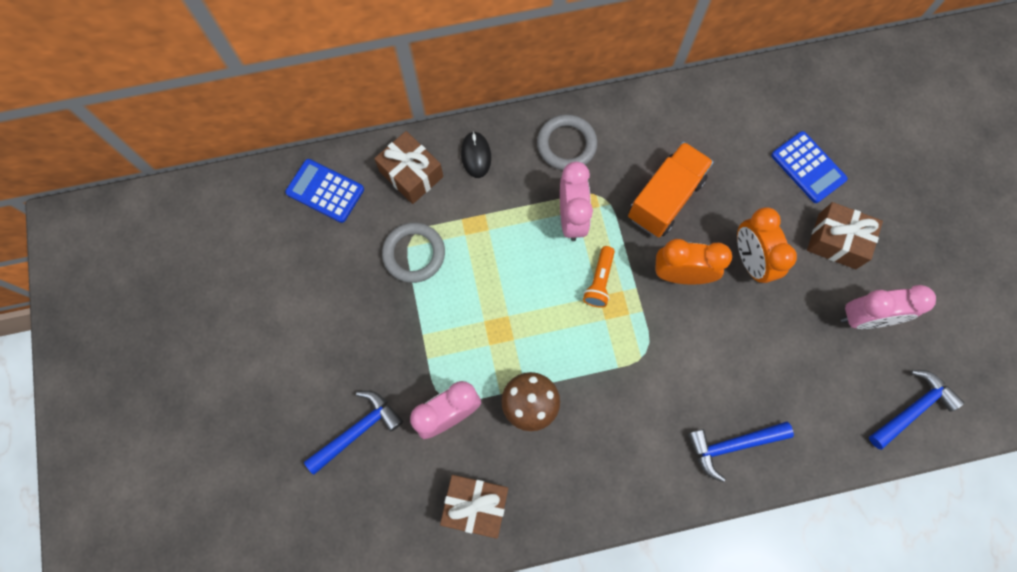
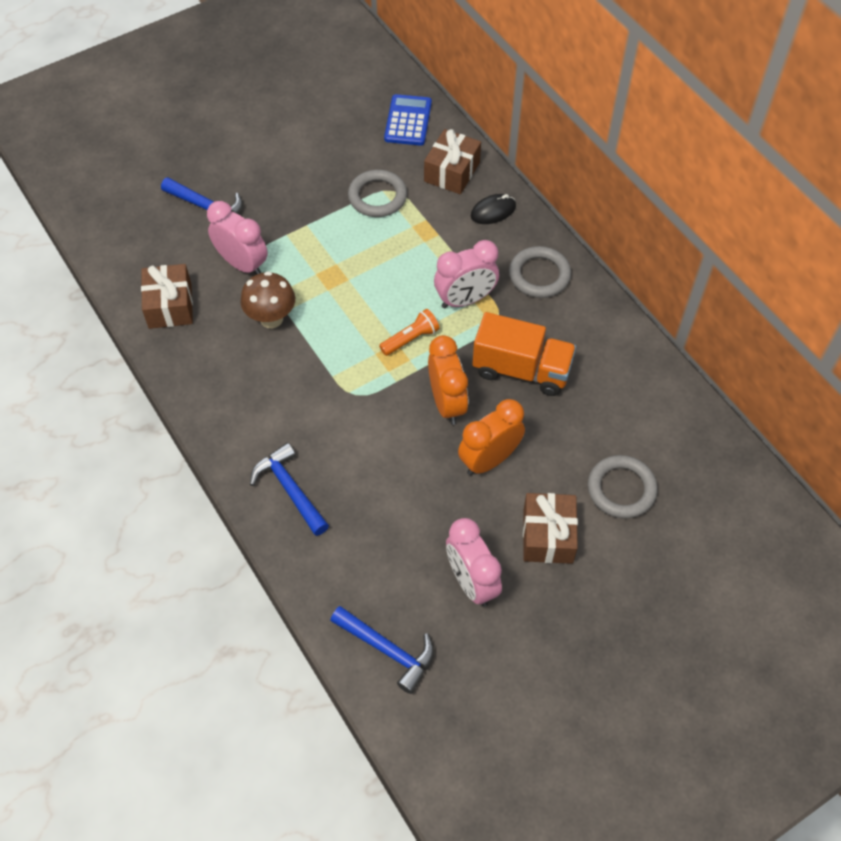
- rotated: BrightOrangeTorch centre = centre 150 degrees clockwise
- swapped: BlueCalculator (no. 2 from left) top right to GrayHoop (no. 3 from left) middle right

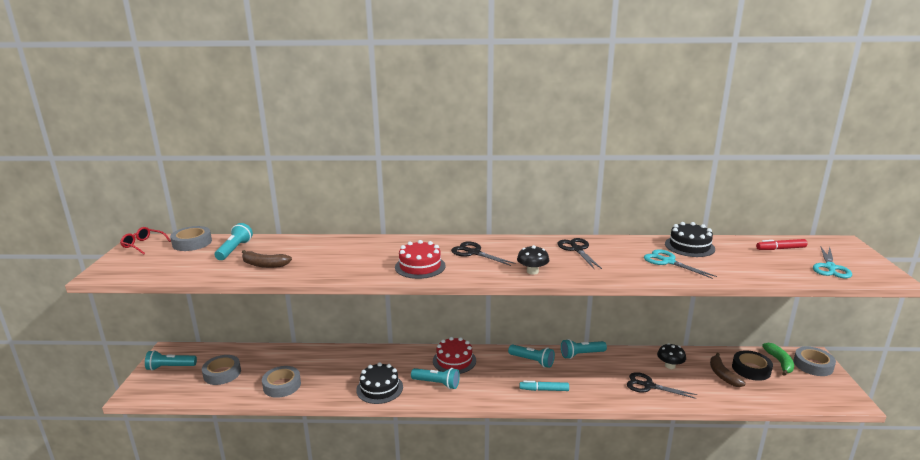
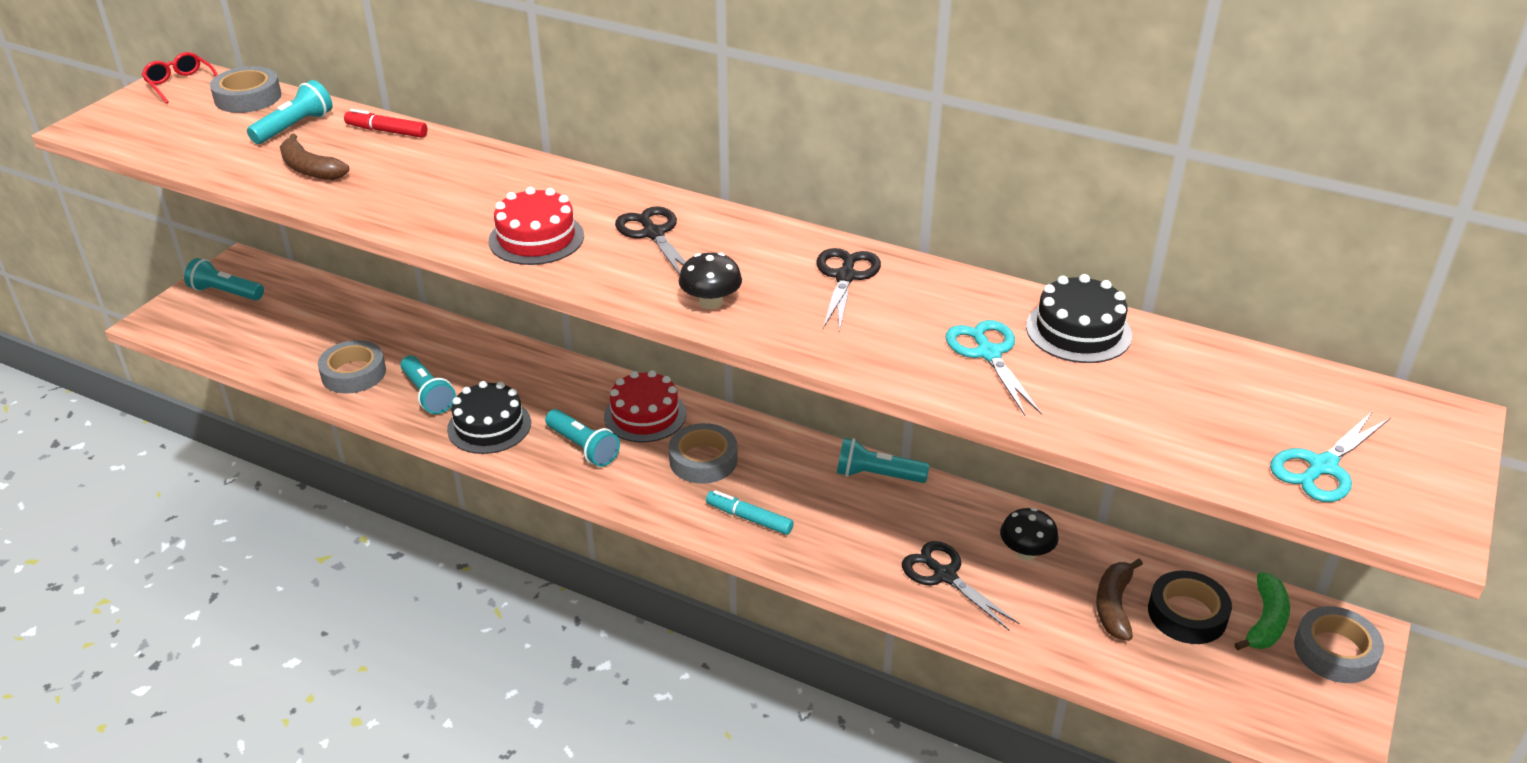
- shifted: GrayRollOfTape (no. 2 from left in the first image) bottom left to GrayRollOfTape (no. 3 from left) centre
- shifted: AquaTorch (no. 4 from left in the first image) bottom centre to AquaTorch (no. 3 from left) middle left
- shifted: RedMarkerPen middle right to top left

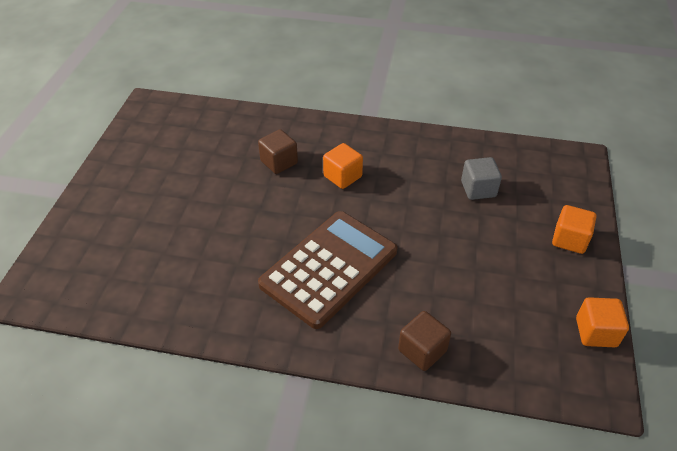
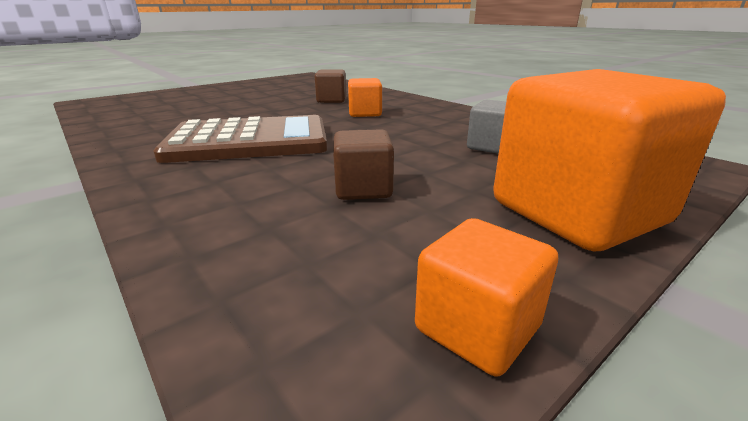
- shifted: DarkBrownBlock (no. 2 from left) bottom centre to centre
- scaled: BrightOrangeBlock (no. 2 from left in the first image) middle right = middle right x2.05

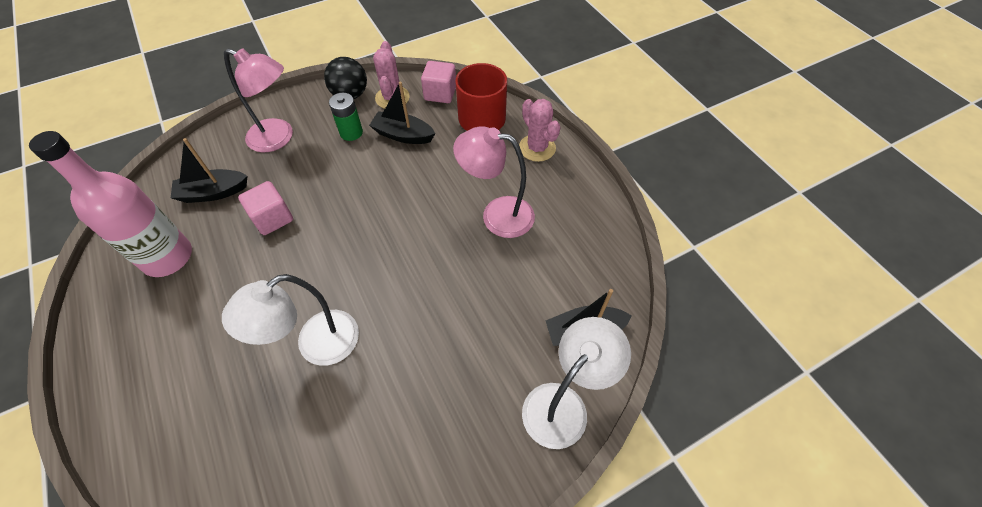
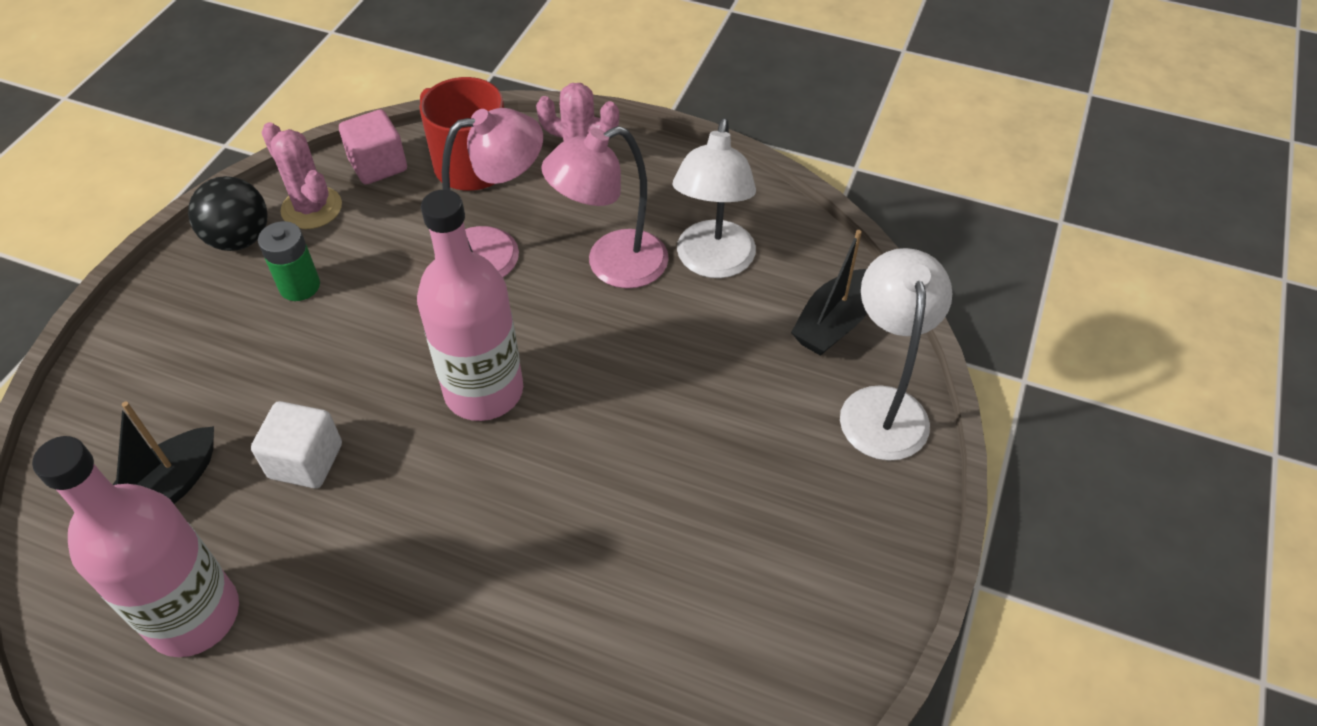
- shifted: PureWhiteLamp (no. 1 from left) middle left to top centre
- shifted: RosyLamp (no. 1 from left) top left to top centre
- repainted: RosyBlock (no. 1 from left) middle left to PureWhiteBlock middle left
- gone: BlackBoat (no. 2 from left) top centre
- new: RosyDrinkBottle (no. 2 from left) centre

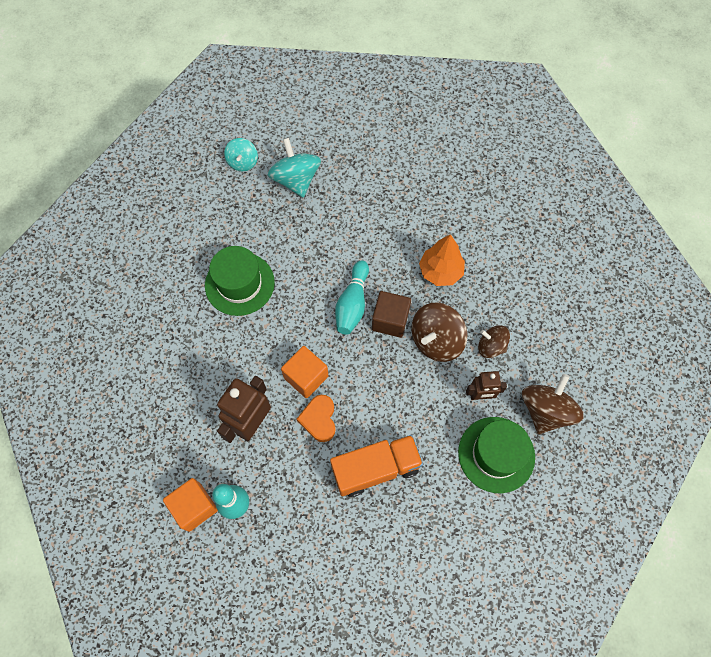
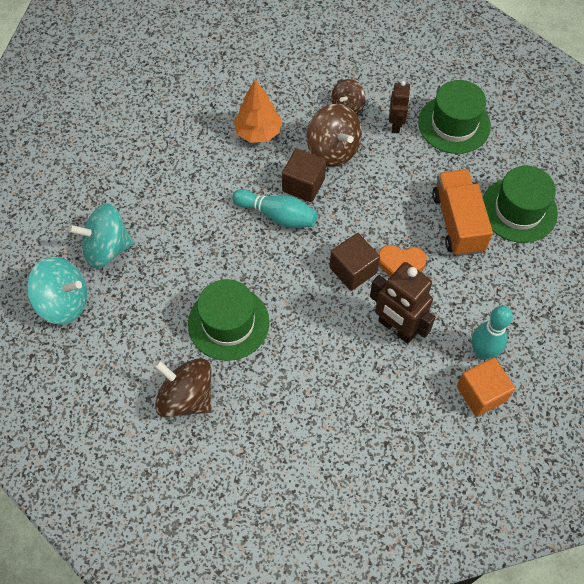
- scaled: AquaToyTop (no. 1 from left) top centre = middle left x1.63
- repainted: BrightOrangeBlock (no. 2 from left) centre to DarkBrownBlock (no. 2 from left) centre
- shifted: DarkBrownToyTop (no. 3 from left in the first image) middle right to DarkBrownToyTop (no. 1 from left) middle left
- new: LeafGreenHat (no. 3 from left) middle right

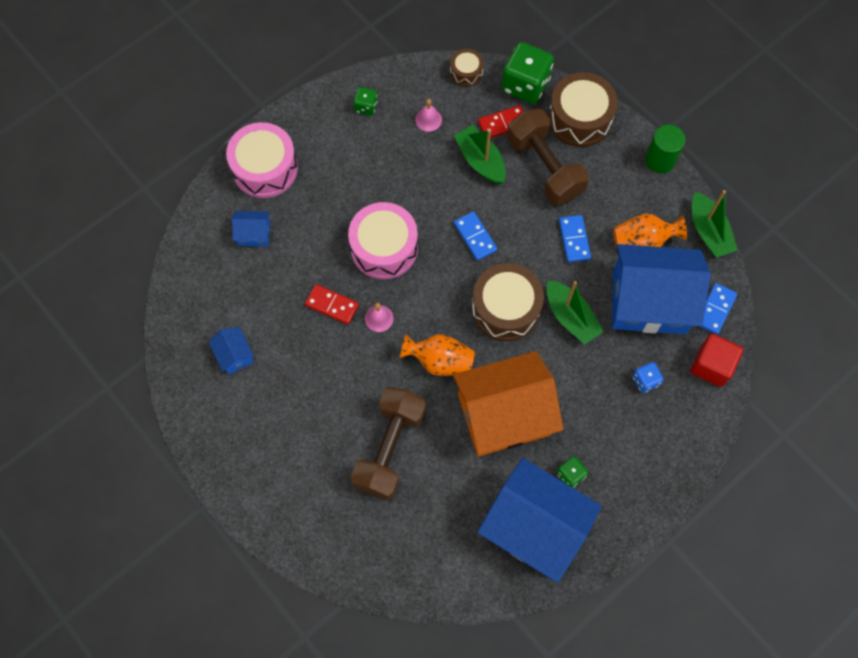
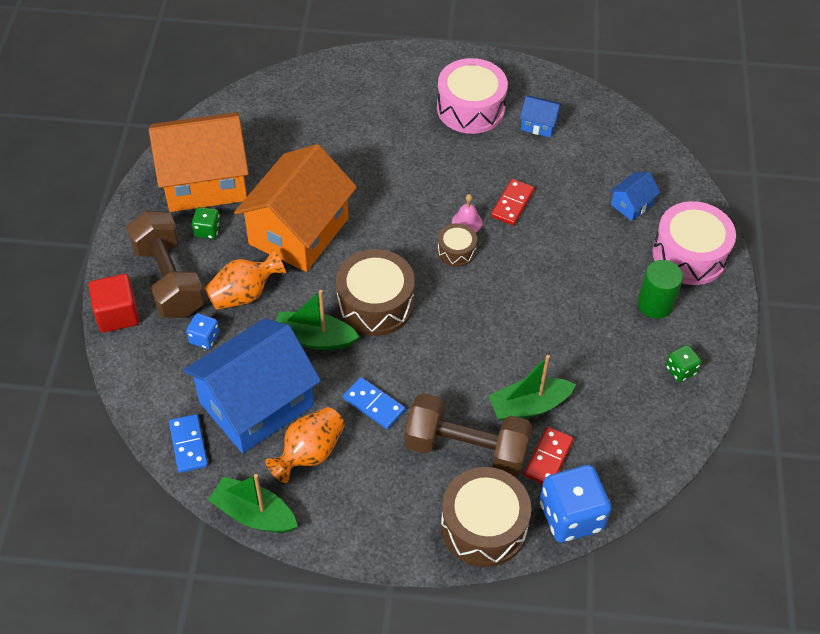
- rotated: RedDominoTile (no. 1 from left) centre = top centre 45 degrees counterclockwise
- shifted: RosyDrum (no. 2 from left in the first image) centre to RosyDrum (no. 1 from left) top centre
- shifted: DarkBrownFreeWeight (no. 1 from left) bottom centre to middle left
- shifted: BrightOrangeFlowerVase (no. 1 from left) centre to middle left
- gone: RosySchoolBell (no. 2 from left) top centre
- shifted: DarkBrownDrum (no. 1 from left in the first image) top centre to DarkBrownDrum (no. 2 from left) centre
- rotated: LeafGreenBoat (no. 1 from left in the first image) top centre = centre 150 degrees clockwise
- gone: BlueDominoTile (no. 1 from left) centre
- repainted: BlueCottage (no. 3 from left) bottom centre to BrightOrangeCottage (no. 1 from left) top left
- repainted: LeafGreenDice (no. 2 from left) top centre to BlueDice (no. 2 from left) bottom right
- shifted: LeafGreenSolidCylinder top right to middle right
- shifted: RedBlock middle right to middle left

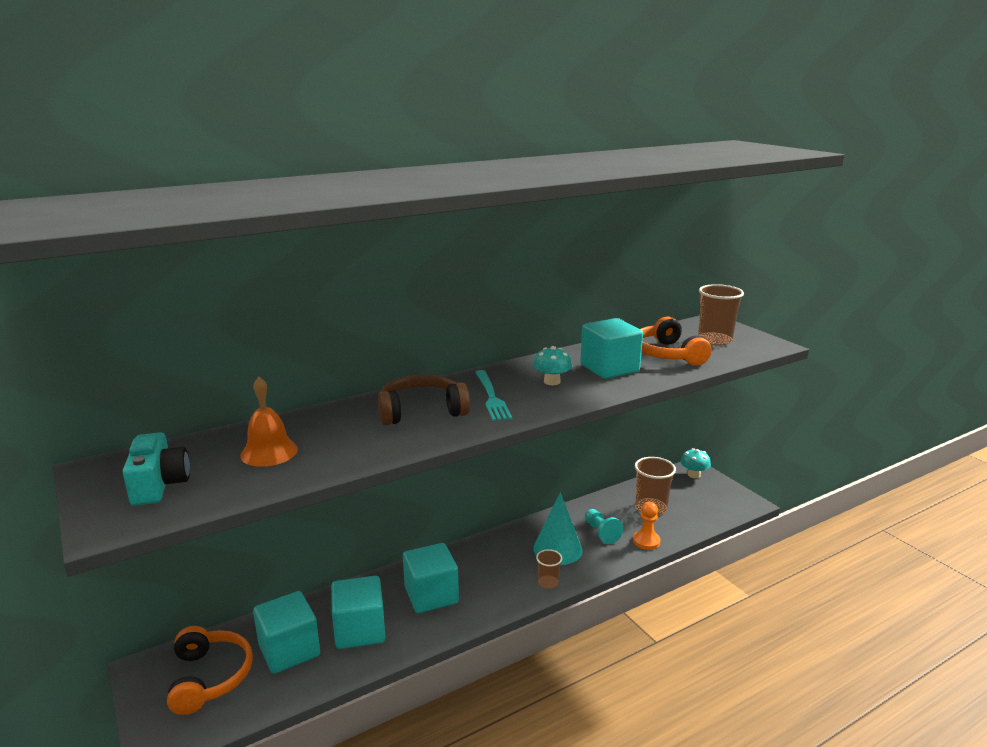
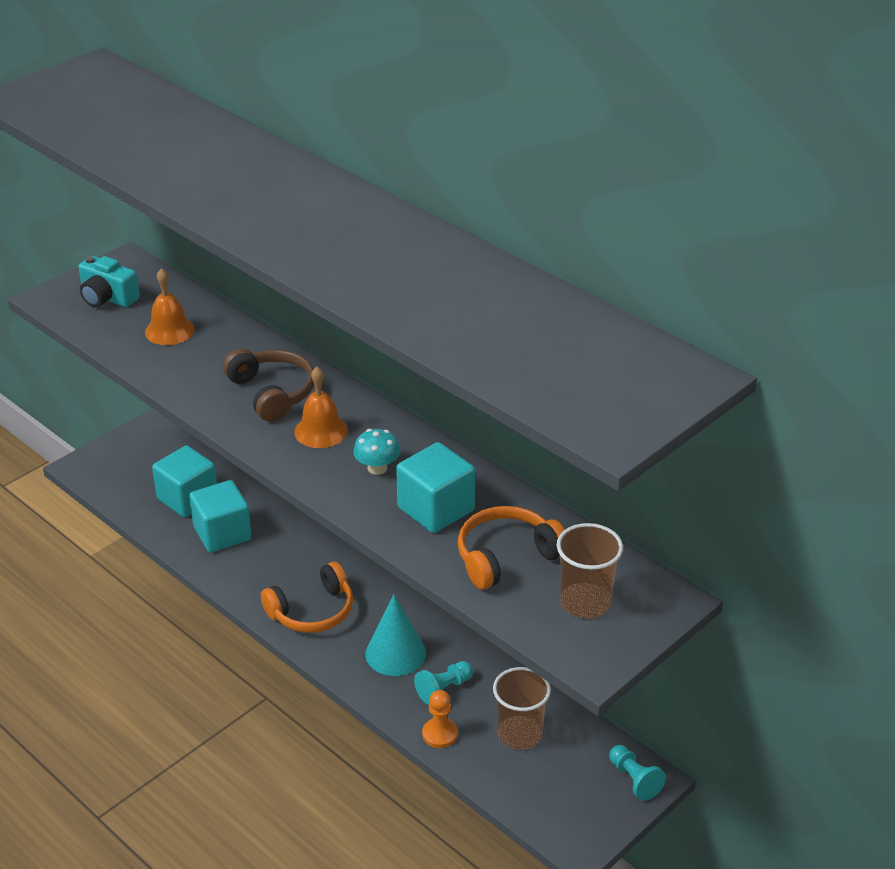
- rotated: AquaCamera middle left = top left 60 degrees clockwise
- shifted: BrightOrangeHeadset (no. 1 from left) bottom left to bottom centre
- gone: AquaBlock (no. 3 from left) bottom centre
- swapped: AquaDinnerFork centre to BrightOrangeSchoolBell (no. 2 from left) centre
- gone: DarkBrownBeaker (no. 1 from left) bottom centre
- swapped: AquaMushroom (no. 2 from left) middle right to AquaPawn (no. 2 from left) bottom right

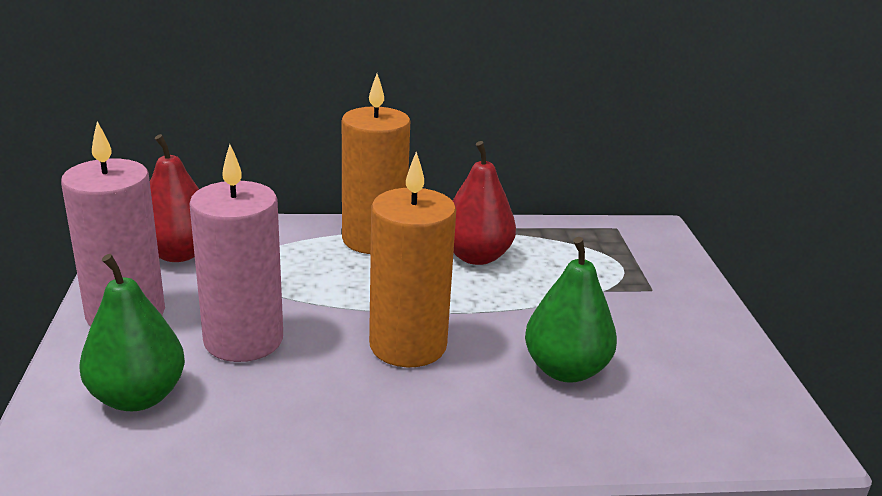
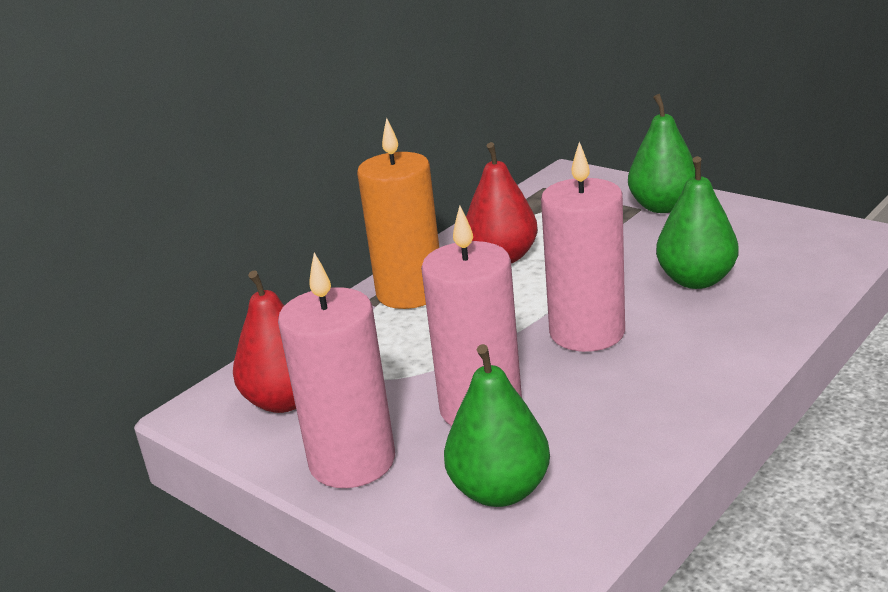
- repainted: BrightOrangeWaxCandle (no. 2 from left) centre to RosyWaxCandle (no. 3 from left) centre
- new: LeafGreenToyPear (no. 2 from left) top right

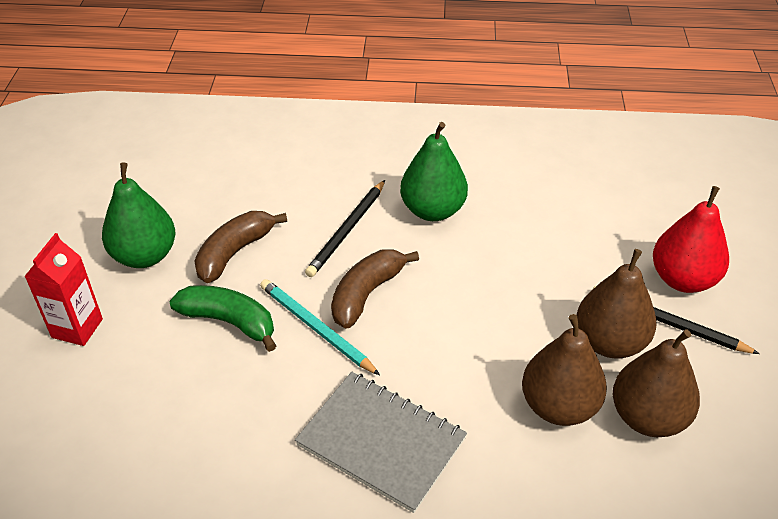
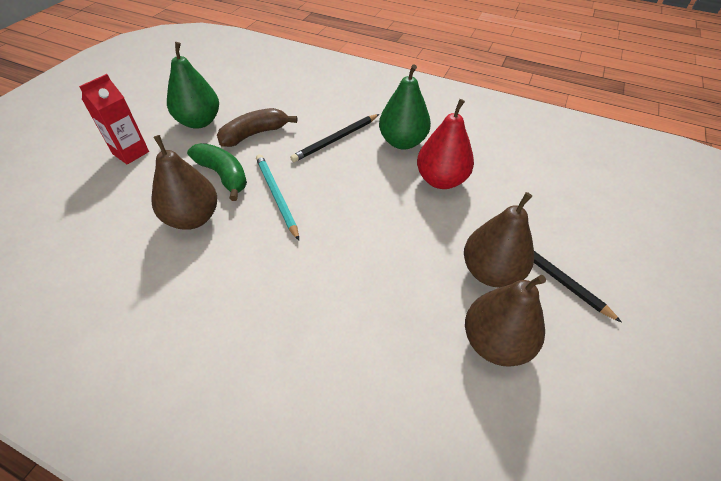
- gone: GrayExerciseBook bottom centre
- gone: DarkBrownBananaFruit (no. 2 from left) centre
- shifted: DarkBrownToyPear (no. 1 from left) bottom right to middle left
- shifted: RedToyPear middle right to top centre

